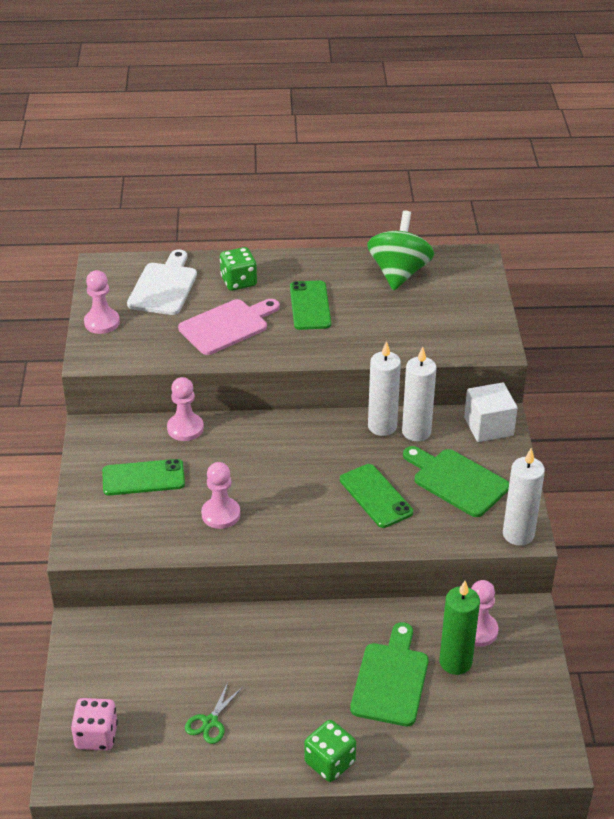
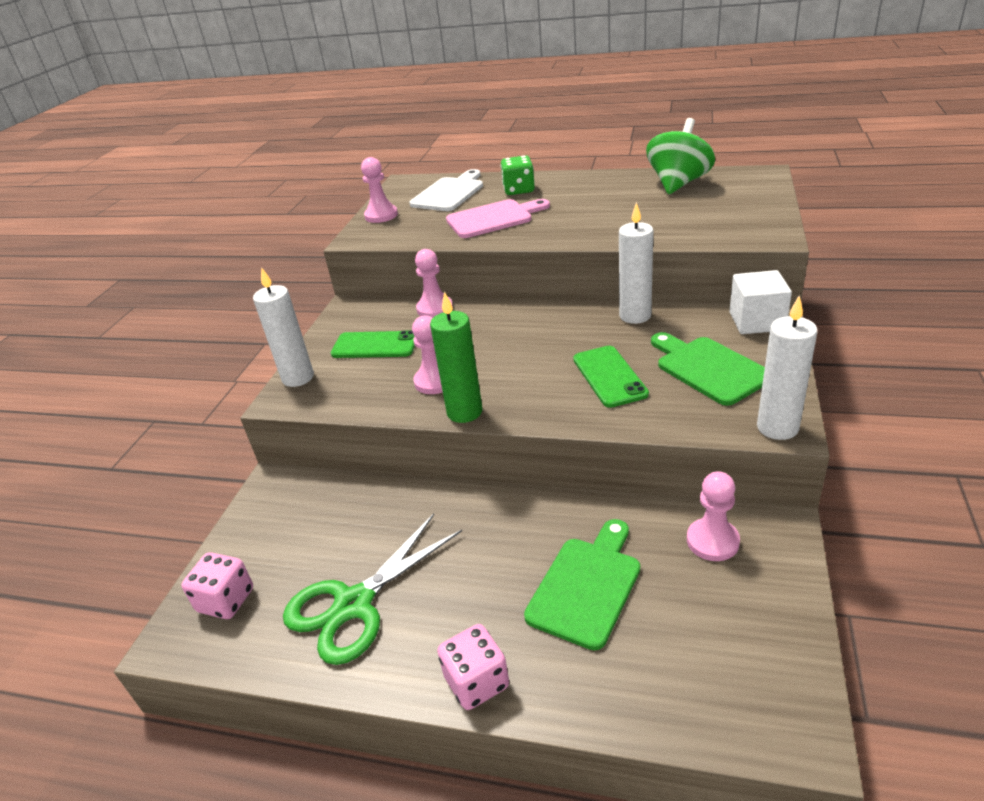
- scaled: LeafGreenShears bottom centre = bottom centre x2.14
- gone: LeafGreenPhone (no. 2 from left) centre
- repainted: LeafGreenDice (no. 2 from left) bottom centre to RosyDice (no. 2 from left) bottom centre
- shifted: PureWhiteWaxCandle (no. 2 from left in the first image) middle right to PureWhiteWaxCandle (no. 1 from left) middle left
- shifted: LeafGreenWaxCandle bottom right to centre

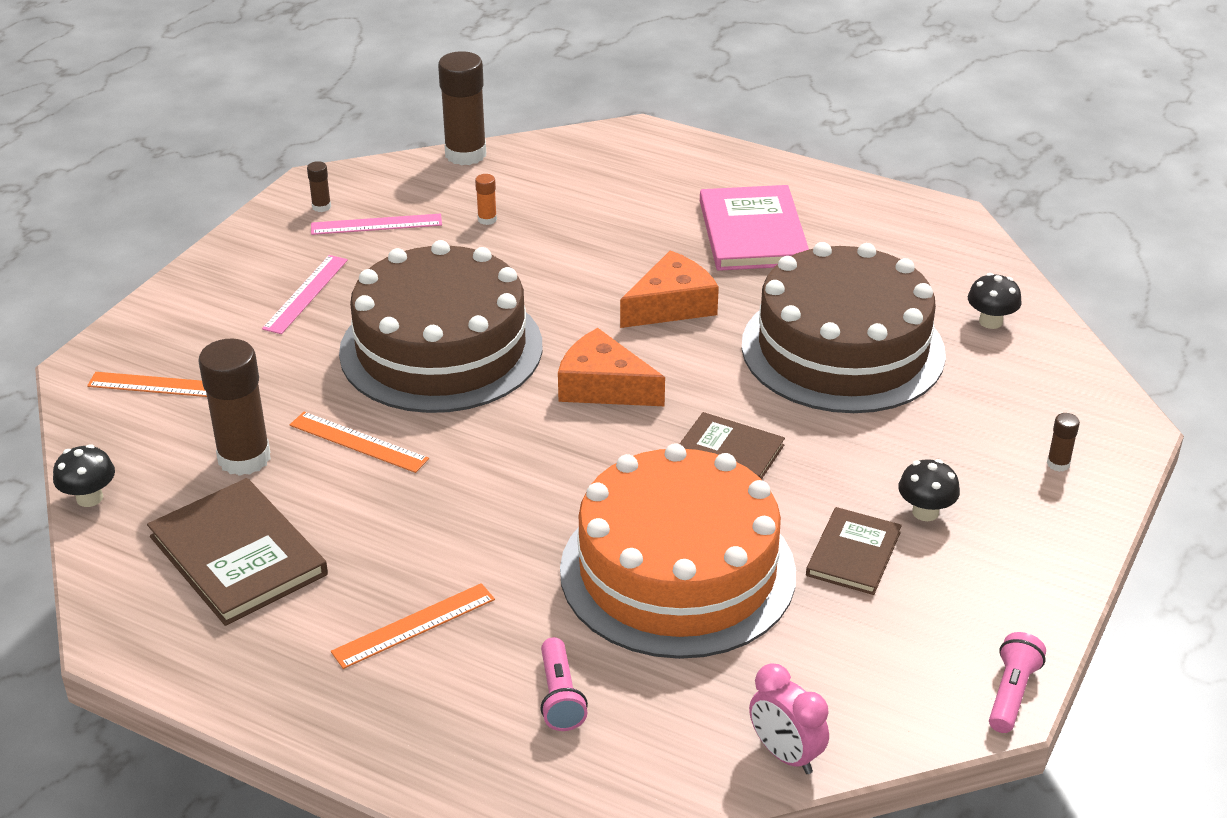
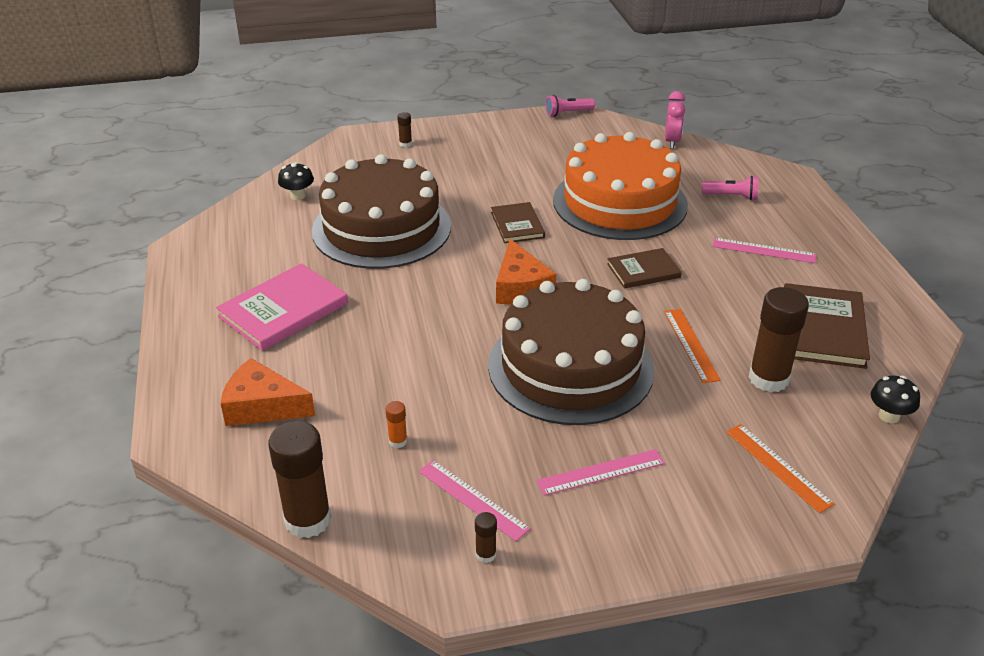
- repainted: BrightOrangeRuler (no. 3 from left) bottom centre to RosyRuler (no. 3 from left) middle right
- rotated: RosyTorch (no. 1 from left in the first image) bottom centre = top right 60 degrees clockwise
- shifted: BrightOrangeCheese (no. 2 from left in the first image) centre to BrightOrangeCheese (no. 1 from left) middle left
- shifted: DarkBrownHardback (no. 3 from left in the first image) bottom right to DarkBrownHardback (no. 2 from left) centre
- gone: BlackMushroom (no. 2 from left) middle right

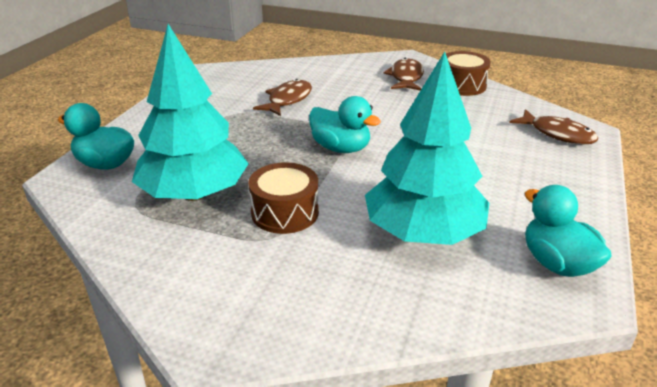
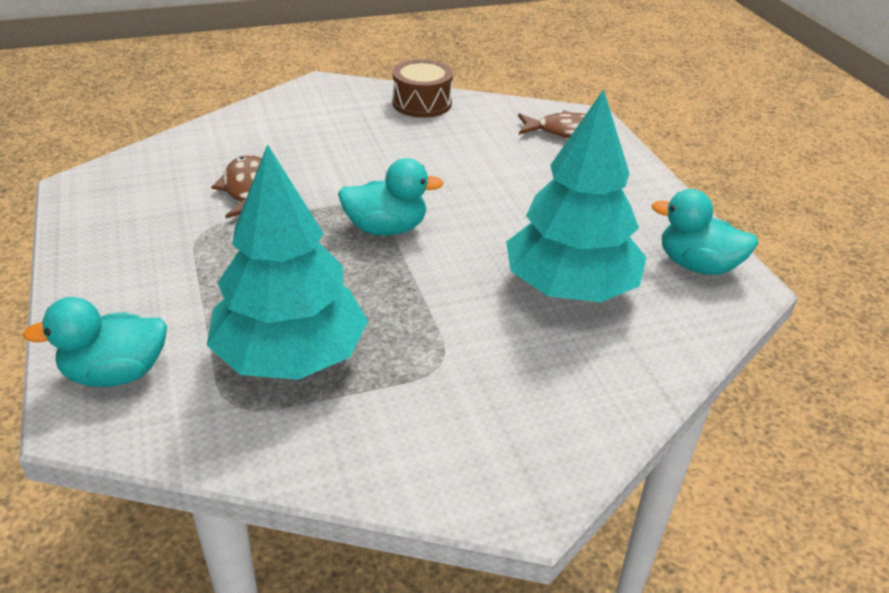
- gone: DarkBrownDrum (no. 1 from left) centre
- gone: DarkBrownToyFish (no. 2 from left) top centre

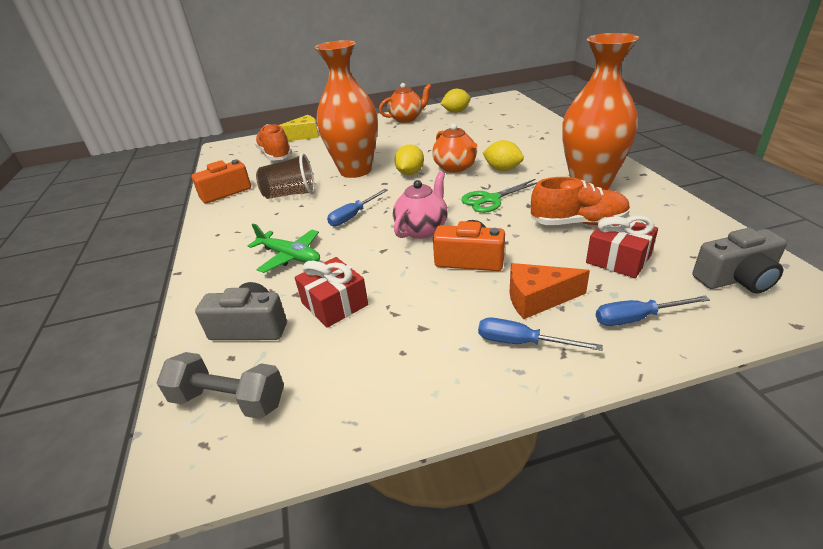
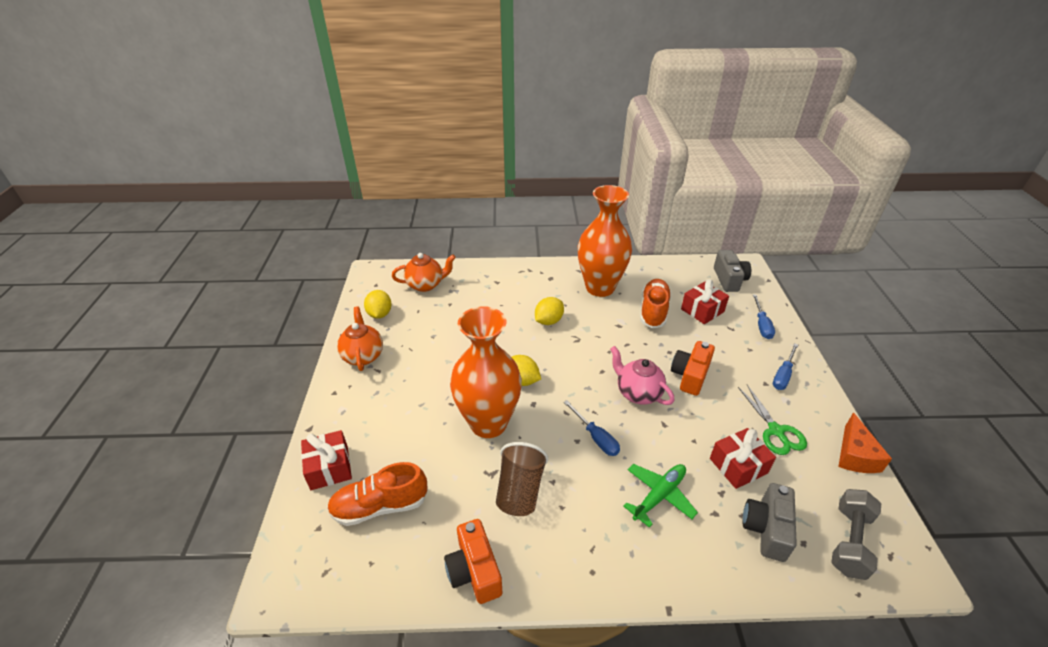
- swapped: BrightYellowCheese top centre to RedPresent (no. 1 from left) bottom left
- shifted: BrightOrangeChinaTeapot (no. 2 from left) top centre to centre
- shifted: LeafGreenShears centre to middle right
- shifted: BrightOrangeCheese middle right to bottom right

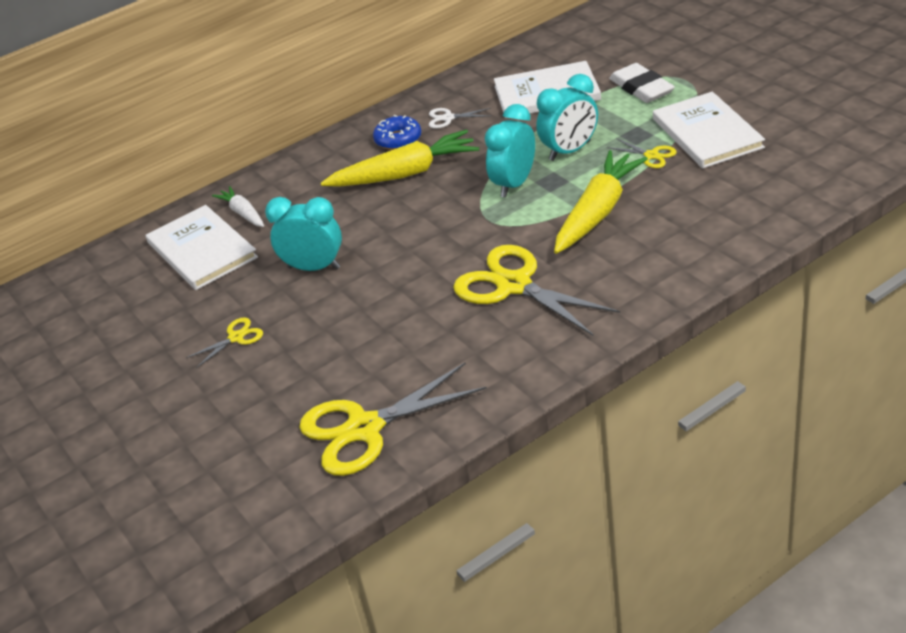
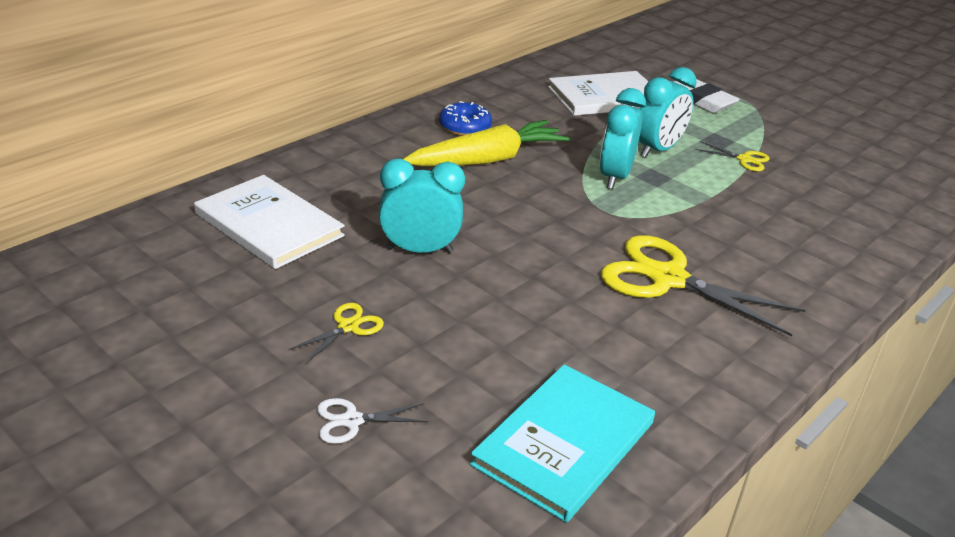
- gone: PureWhiteCarrot top left
- swapped: BrightYellowShears (no. 2 from left) centre to AquaHardback bottom centre
- shifted: PureWhiteShears top centre to bottom centre
- gone: BrightYellowCarrot (no. 2 from left) top centre
- gone: PureWhiteHardback (no. 3 from left) top right

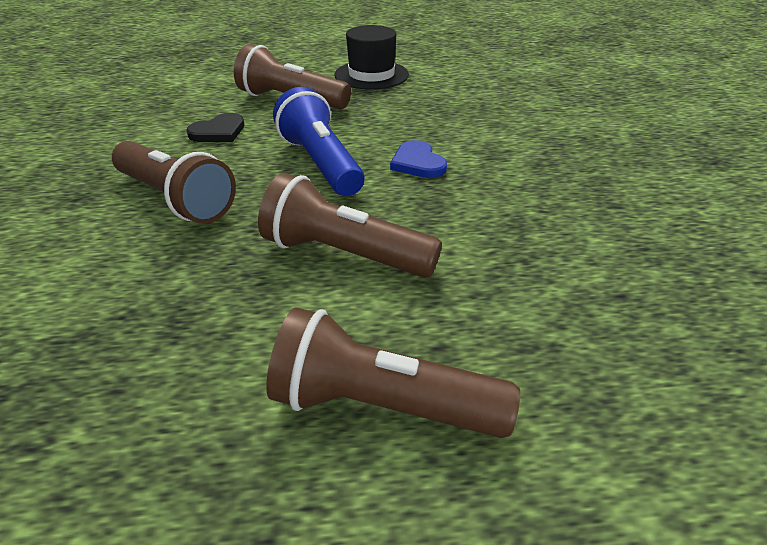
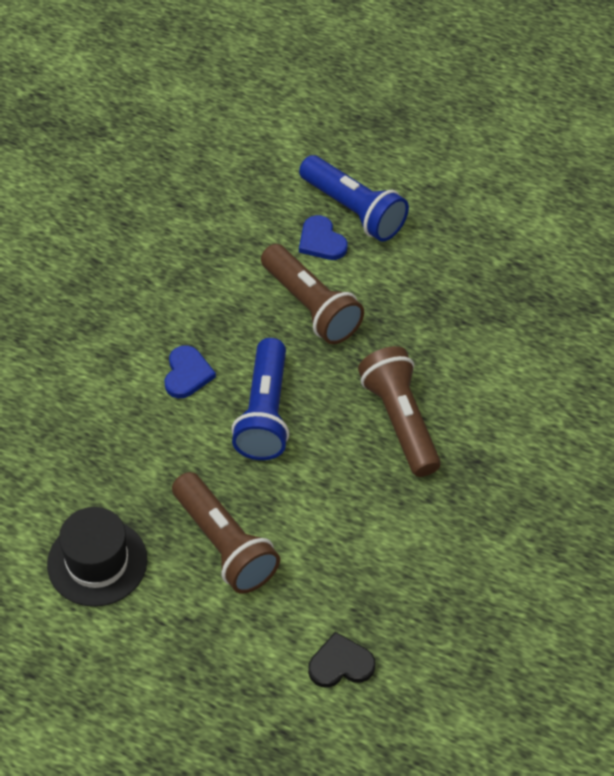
- shifted: BlackLoveHeart top left to bottom centre
- repainted: DarkBrownTorch (no. 4 from left) bottom centre to BlueTorch (no. 2 from left) top centre
- new: BlueLoveHeart (no. 2 from left) top centre

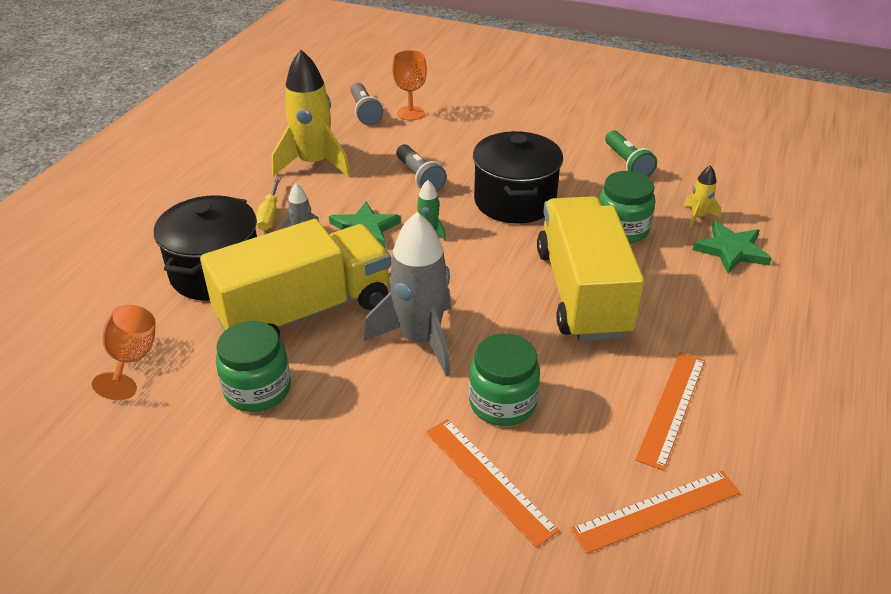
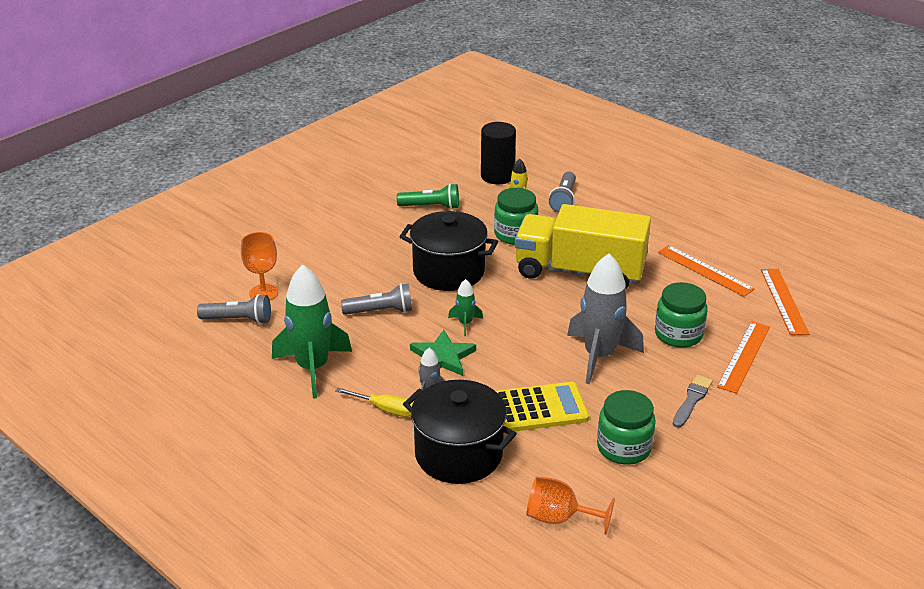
- swapped: BrightYellowLorry (no. 1 from left) middle left to BrightYellowCalculator bottom centre
- repainted: BrightYellowToyRocket (no. 1 from left) top centre to LeafGreenToyRocket (no. 1 from left) centre
- rotated: BrightOrangeRuler (no. 1 from left in the first image) bottom centre = middle right 45 degrees counterclockwise
- swapped: LeafGreenStar (no. 2 from left) middle right to GrayTorch (no. 3 from left) top centre
- new: BlackSolidCylinder top centre
- new: GrayBrush bottom right

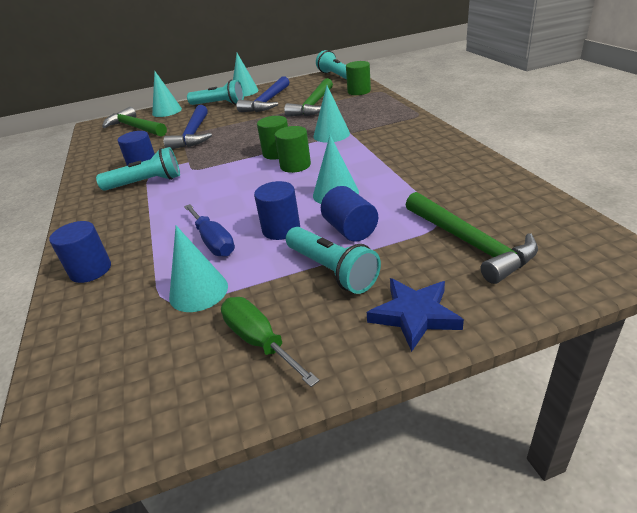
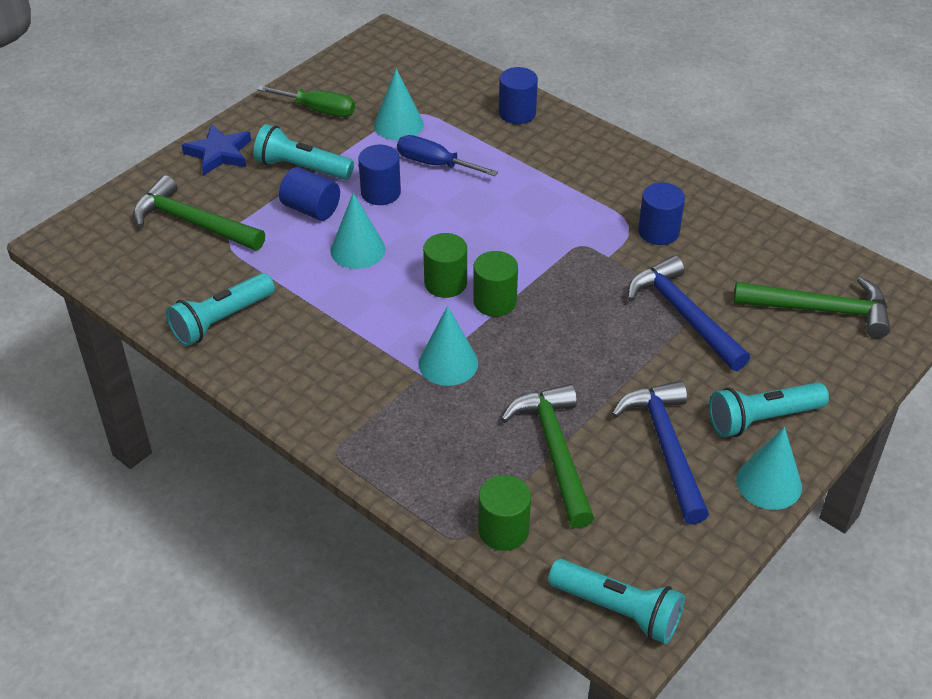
- shifted: AquaTorch (no. 1 from left) top left to middle left
- gone: AquaConeShape (no. 1 from left) top left

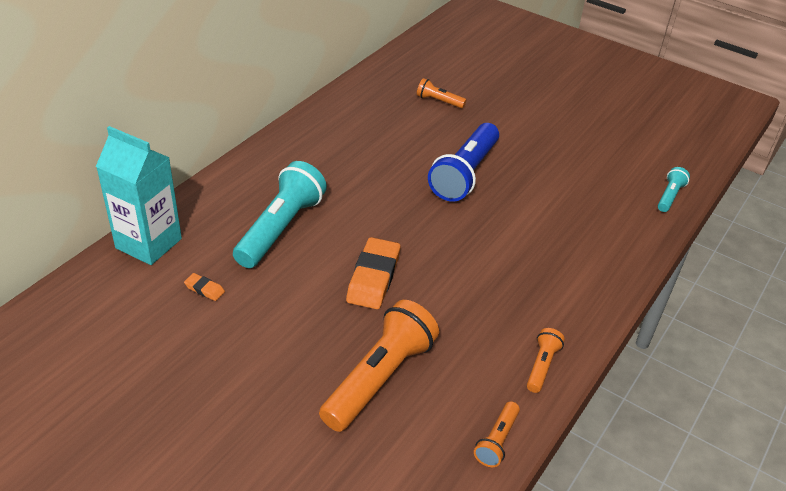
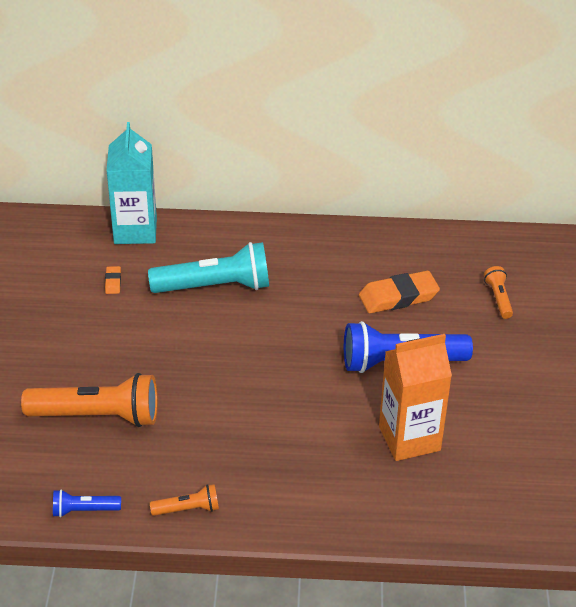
- shifted: BrightOrangePencilEraser (no. 2 from left) centre to middle right
- repainted: BrightOrangeTorch (no. 3 from left) bottom centre to BlueTorch (no. 1 from left) bottom left
- gone: AquaTorch (no. 2 from left) middle right
- new: BrightOrangeJuiceCarton middle right

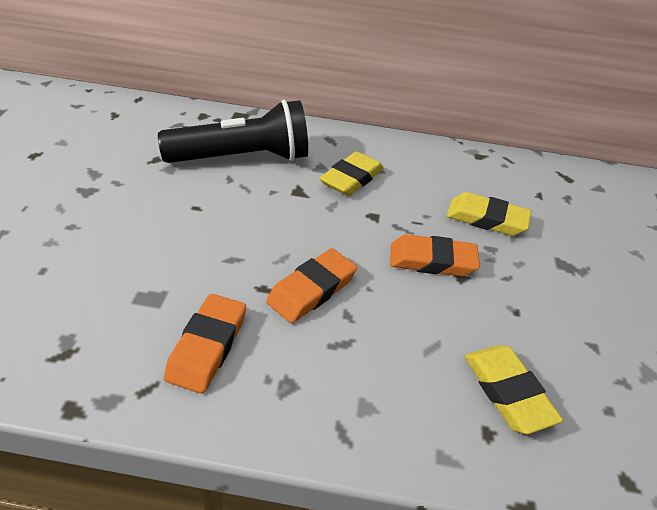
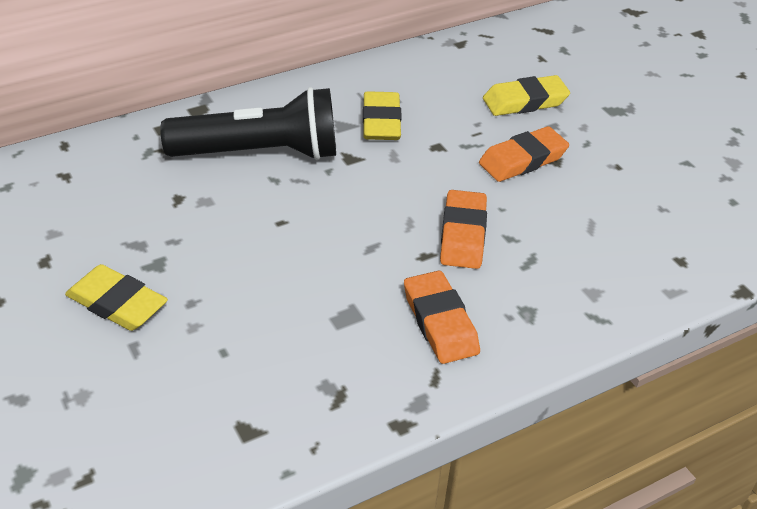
- rotated: BlackTorch top centre = top left 45 degrees clockwise
- shifted: BrightYellowPencilEraser (no. 3 from left in the first image) bottom right to BrightYellowPencilEraser (no. 1 from left) middle left

